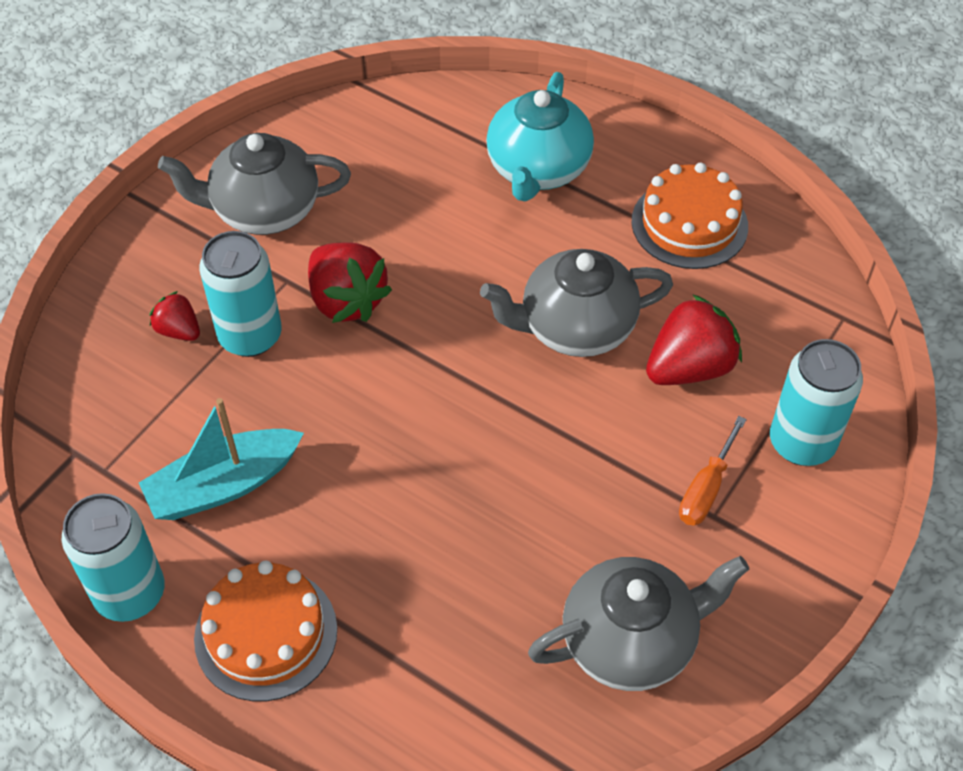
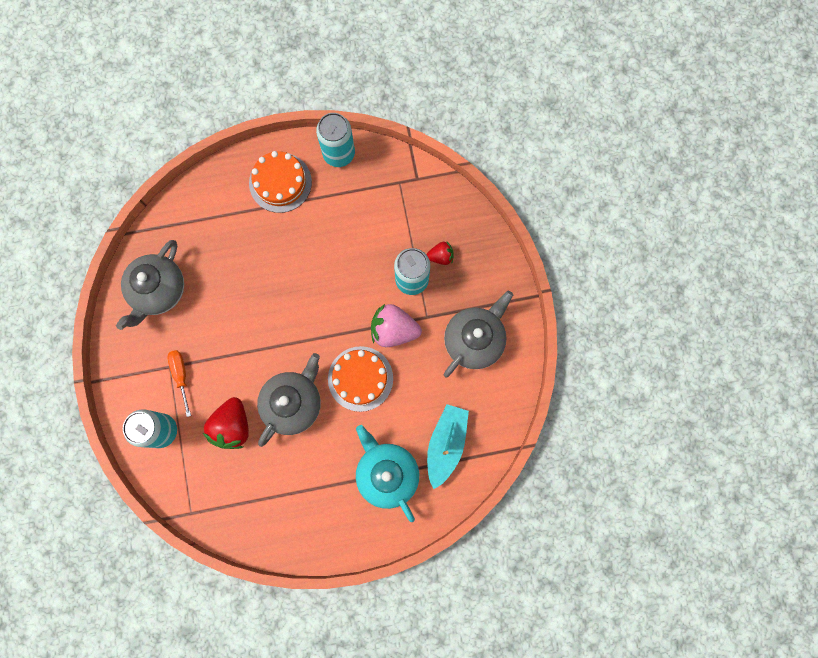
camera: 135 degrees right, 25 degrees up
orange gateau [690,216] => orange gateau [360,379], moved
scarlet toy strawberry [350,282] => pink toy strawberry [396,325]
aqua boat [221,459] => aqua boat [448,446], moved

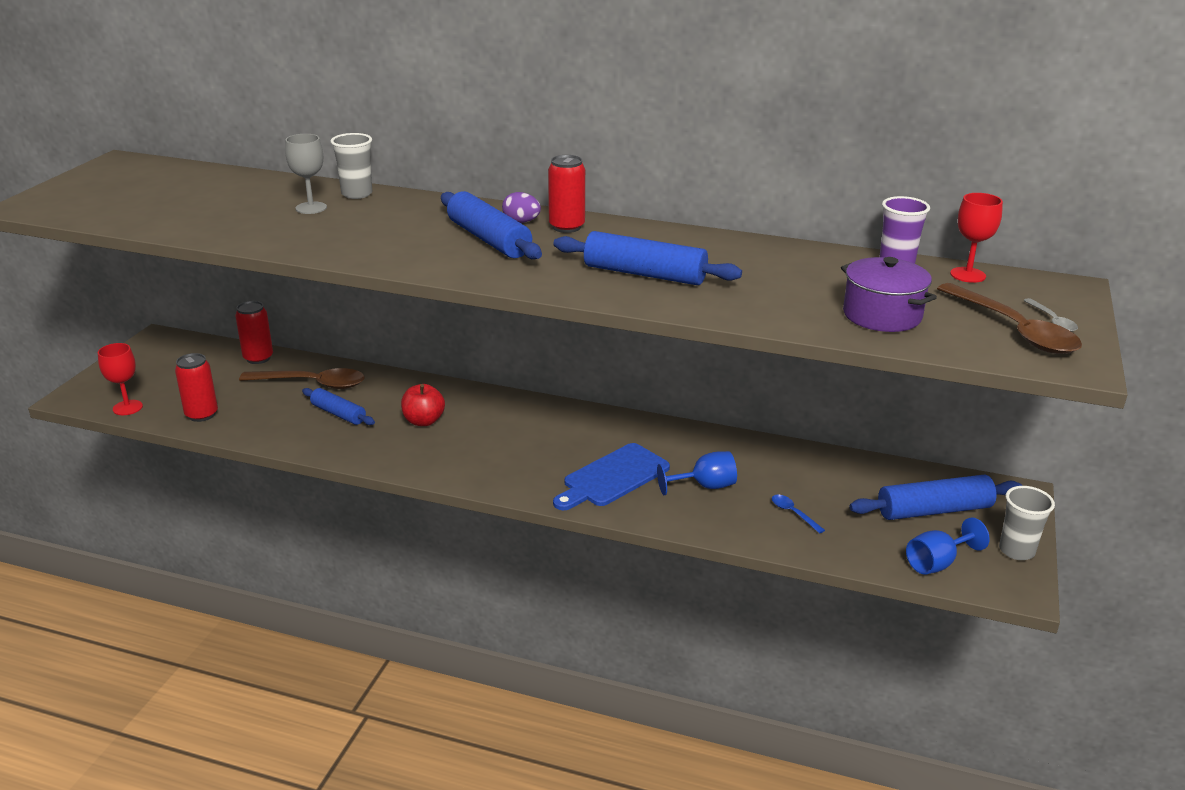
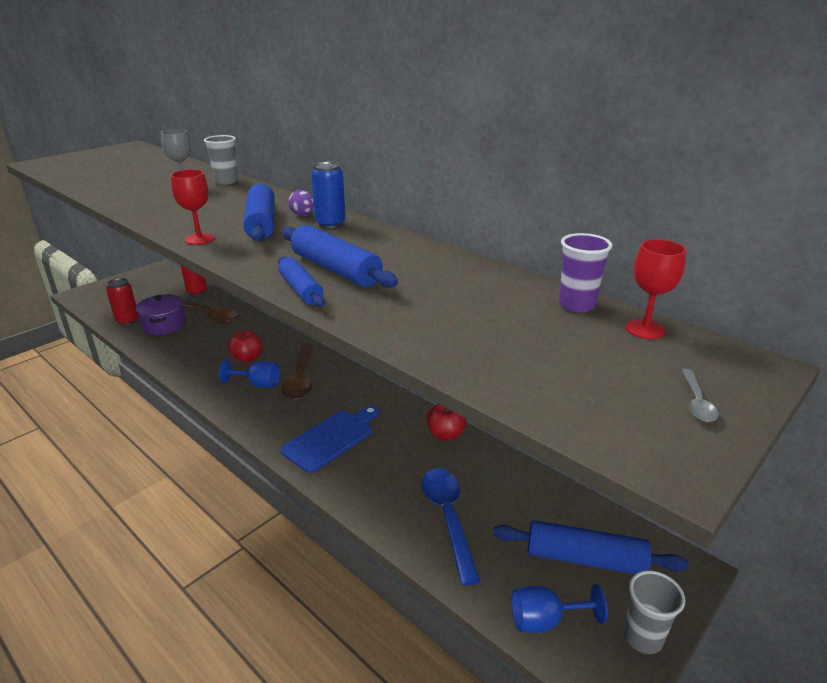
camera: 25 degrees right, 0 degrees up
royal purple cooking pot [889,294] => royal purple cooking pot [161,314], moved
scarlet goblet [120,379] => scarlet goblet [192,207], moved
royal blue goblet [697,473] => royal blue goblet [249,374], moved
royal blue pastry roller [338,406] => royal blue pastry roller [301,281], moved
brown spoon [1009,318] => brown spoon [297,372], moved
royal blue bread board [611,476] => royal blue bread board [330,439], 150 degrees clockwise
scarlet tin [566,194] => royal blue tin [328,195]
royal blue spoon [798,514] => royal blue spoon [451,527], x2.22
nothing => scarlet toy apple [446,422]

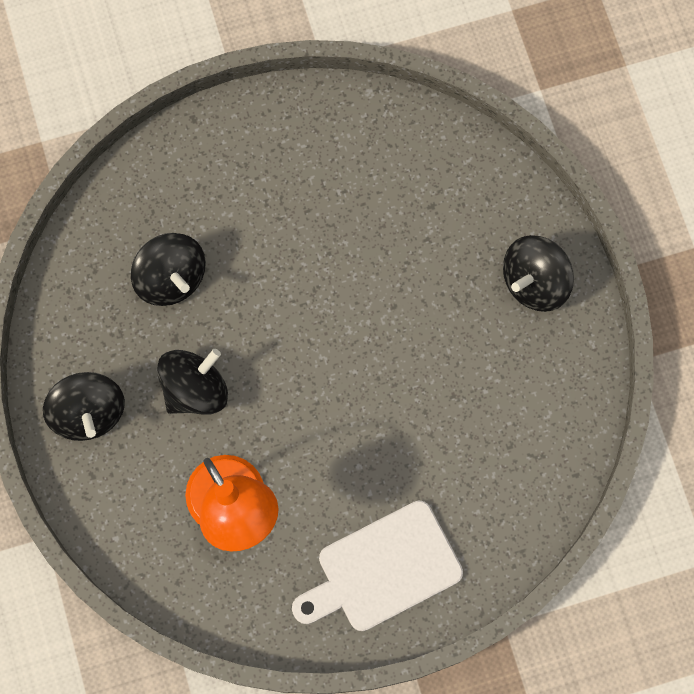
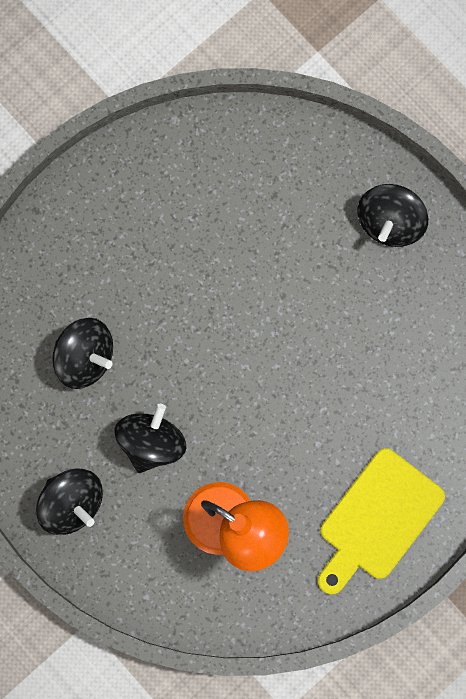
camera: 25 degrees left, 5 degrees up
pure white bread board [377,565] => bright yellow bread board [381,521]

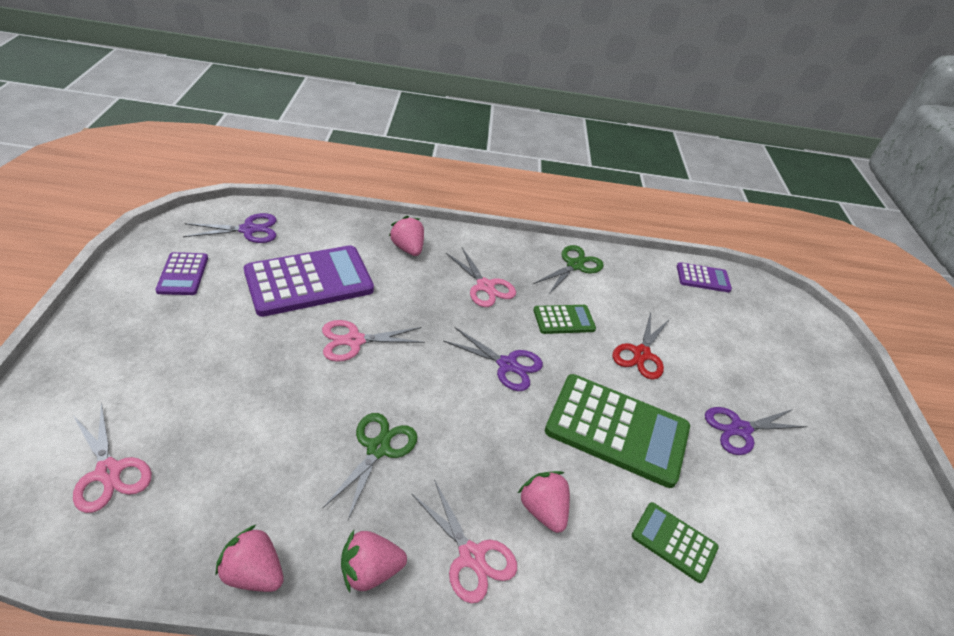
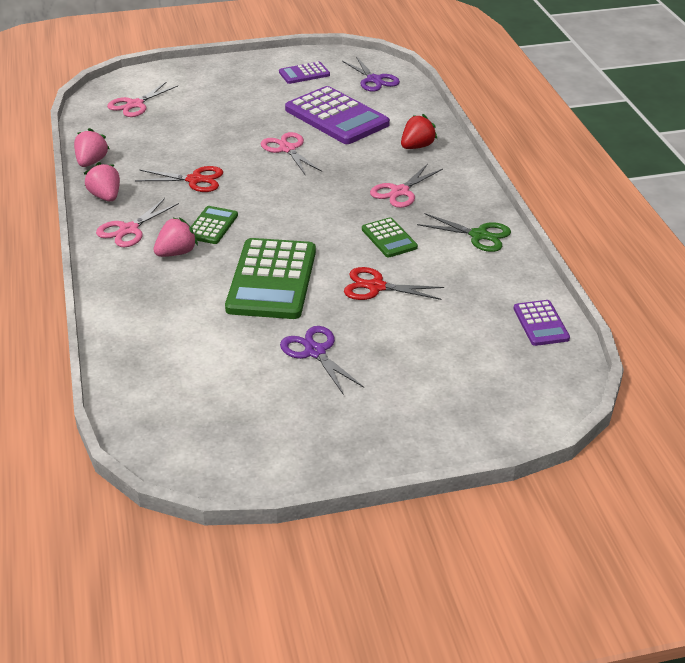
camera: 80 degrees right, 5 degrees down
leaf-green shears [370,466] => scarlet shears [179,179]
leaf-green pocket calculator [675,542] => leaf-green pocket calculator [214,225], moved
pink toy strawberry [406,236] => scarlet toy strawberry [419,131]
royal purple shears [493,359] => nothing

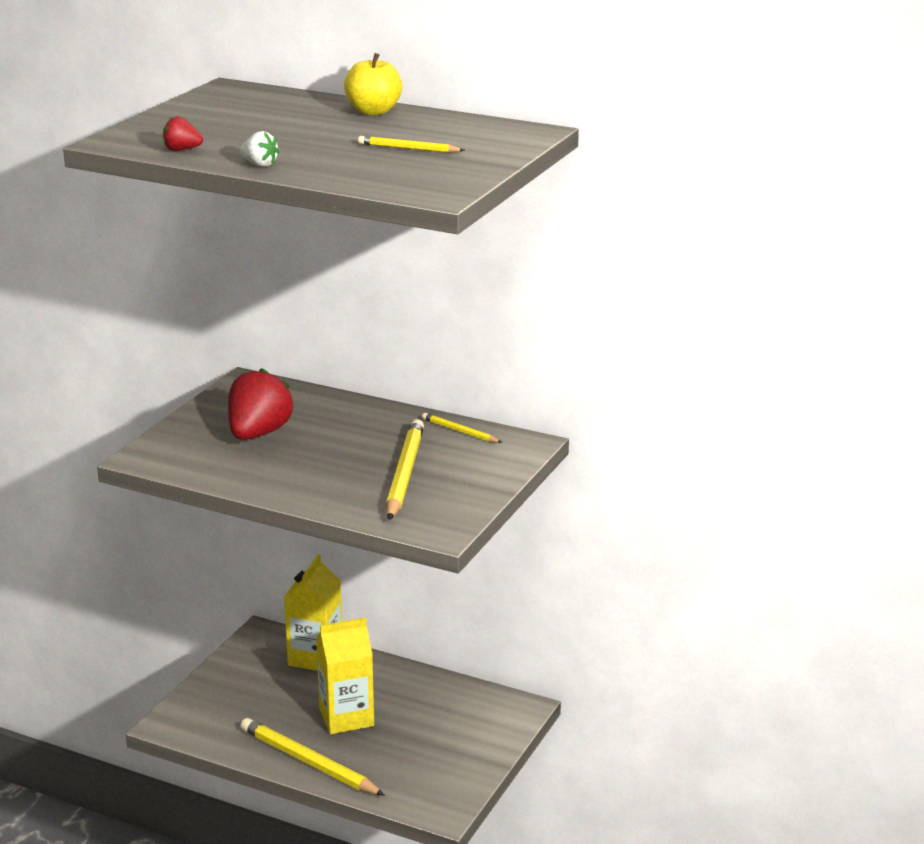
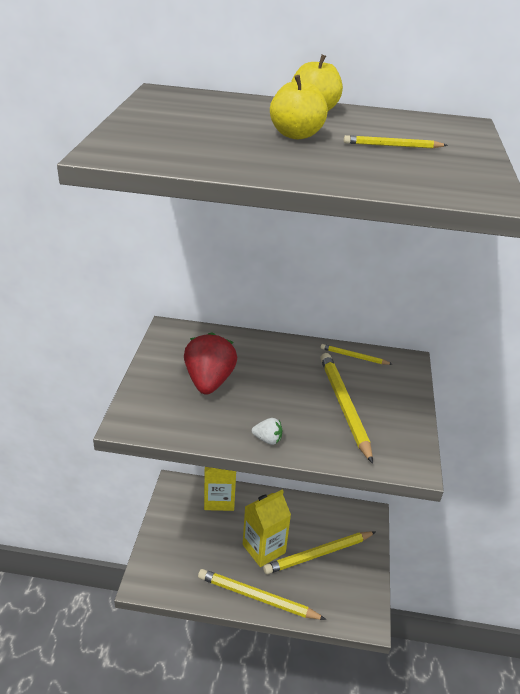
camera: 20 degrees left, 10 degrees up
pure white toy strawberry [260,149] => pure white toy strawberry [267,431], moved
nothing => bright yellow pencil [319,552]
nothing => bright yellow toy apple [299,107]
scarlet toy strawberry [183,133] => nothing

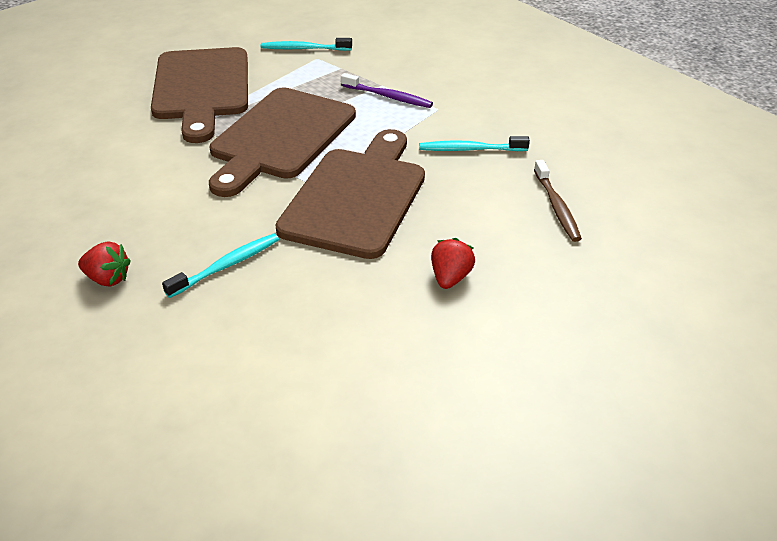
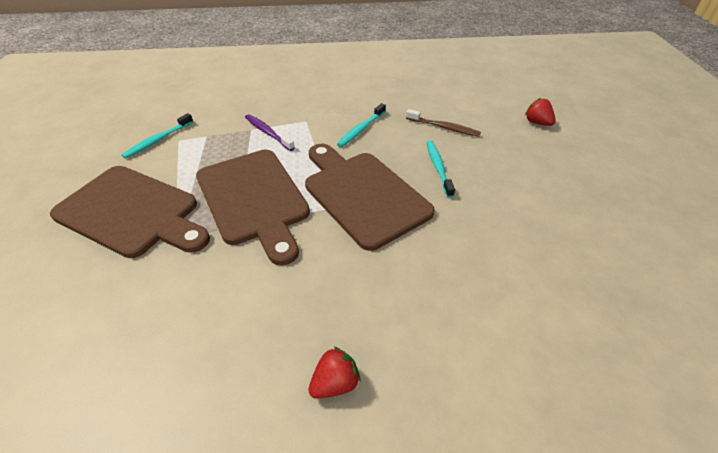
camera: 55 degrees left, 5 degrees up
royal purple toothbrush [387,90] => royal purple toothbrush [270,132], 105 degrees counterclockwise
aqua toothbrush [220,265] => aqua toothbrush [440,169], moved
scarlet toy strawberry [453,263] => scarlet toy strawberry [540,112], moved

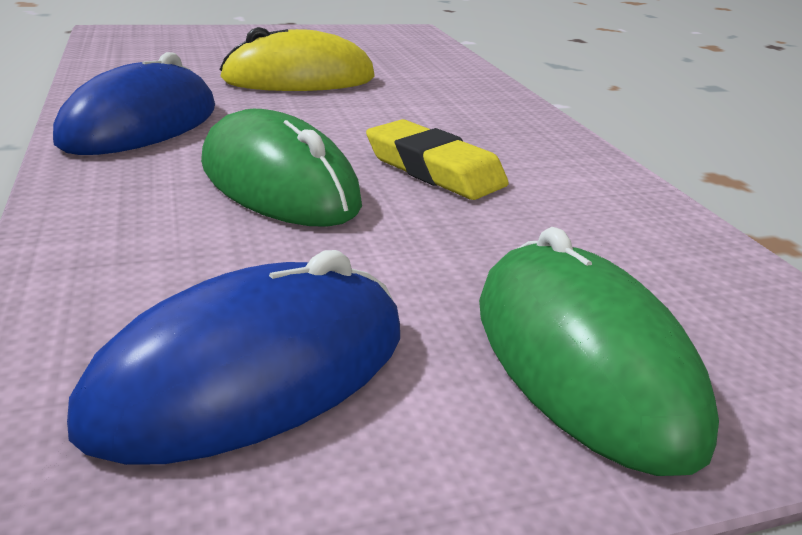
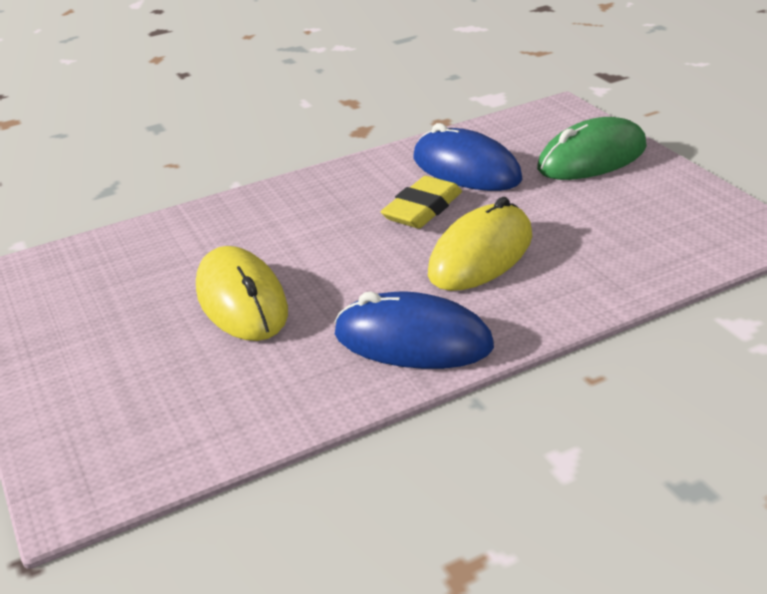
camera: 95 degrees left, 5 degrees up
royal blue computer mouse [233,357] => royal blue computer mouse [467,157], moved
leaf-green computer mouse [281,168] => bright yellow computer mouse [480,244]

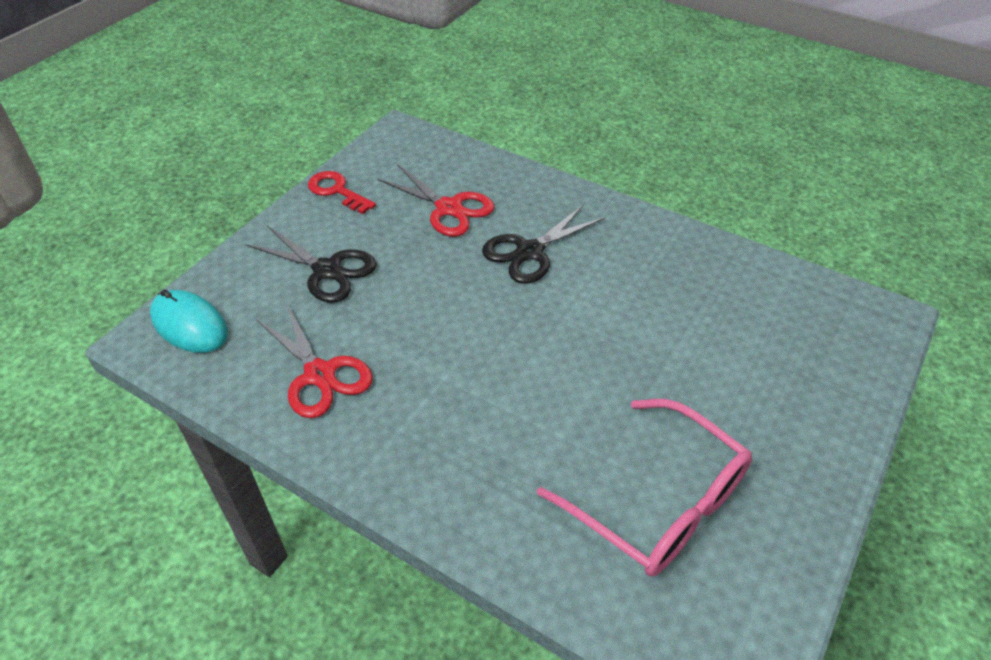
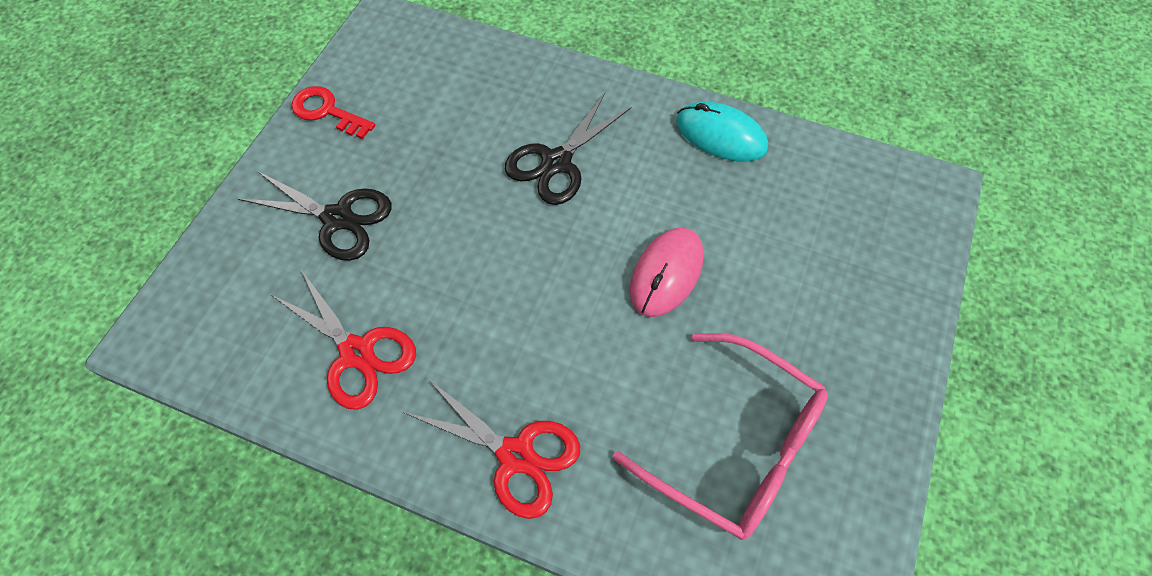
camera: 10 degrees left, 15 degrees up
scarlet shears [435,200] => scarlet shears [491,448], moved
nothing => pink computer mouse [666,272]
aqua computer mouse [189,321] => aqua computer mouse [722,132], moved

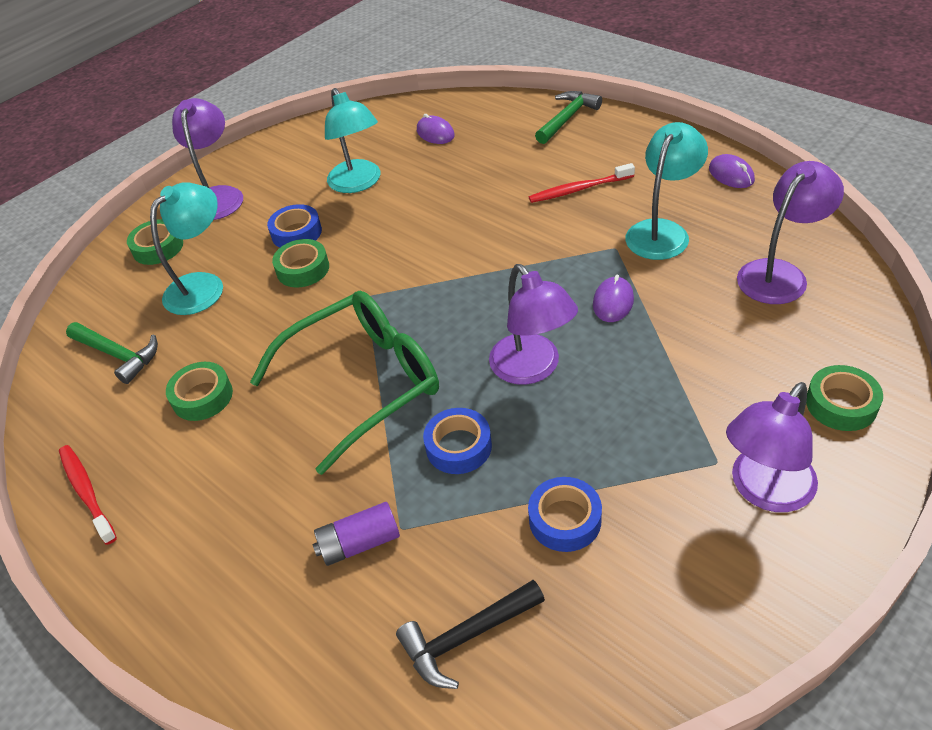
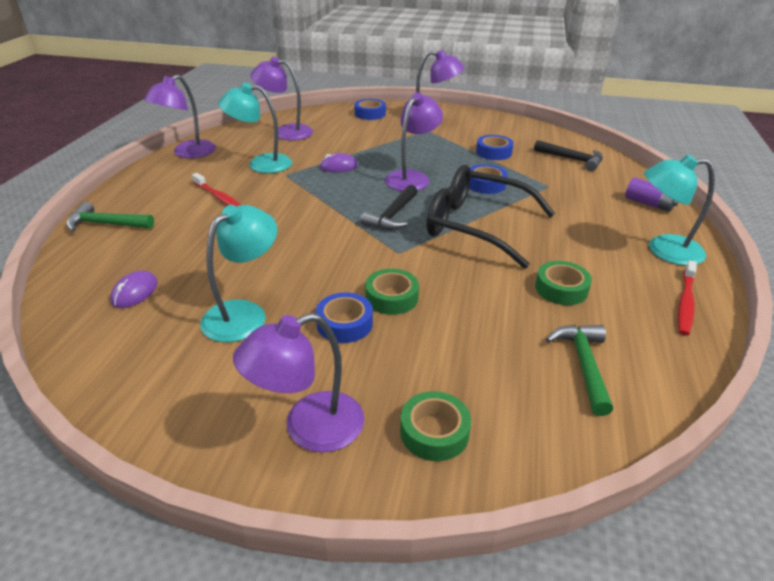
camera: 125 degrees left, 10 degrees down
royal purple computer mouse [732,171] => royal purple reading lamp [180,116]
leaf-green tape [844,398] => royal blue tape [370,109]
nothing => ebony carpenter's hammer [389,207]
leaf-green eyeglasses [344,383] => ebony eyeglasses [491,217]
royal purple AA battery [356,534] => royal purple AA battery [652,195], moved
aqua reading lamp [186,248] => aqua reading lamp [679,210], moved

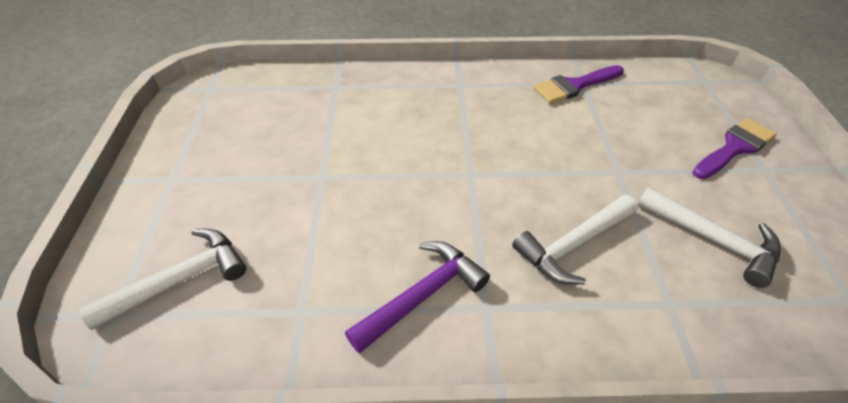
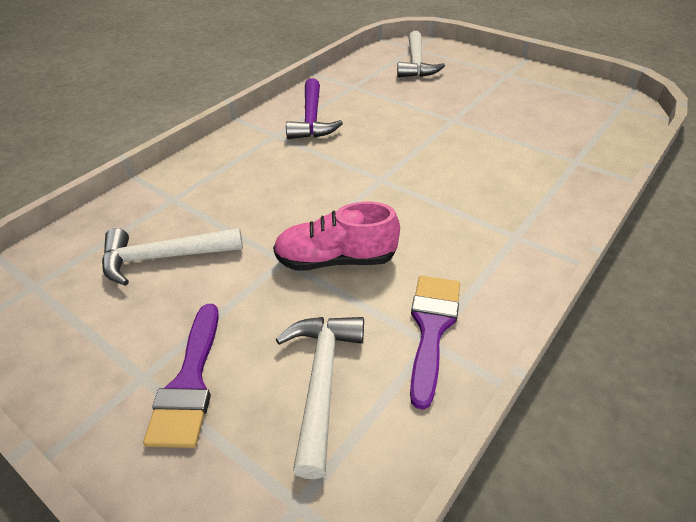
camera: 130 degrees right, 5 degrees down
nothing => pink sneaker [336,236]
pure white carpenter's hammer [574,240] => pure white carpenter's hammer [320,398], moved

